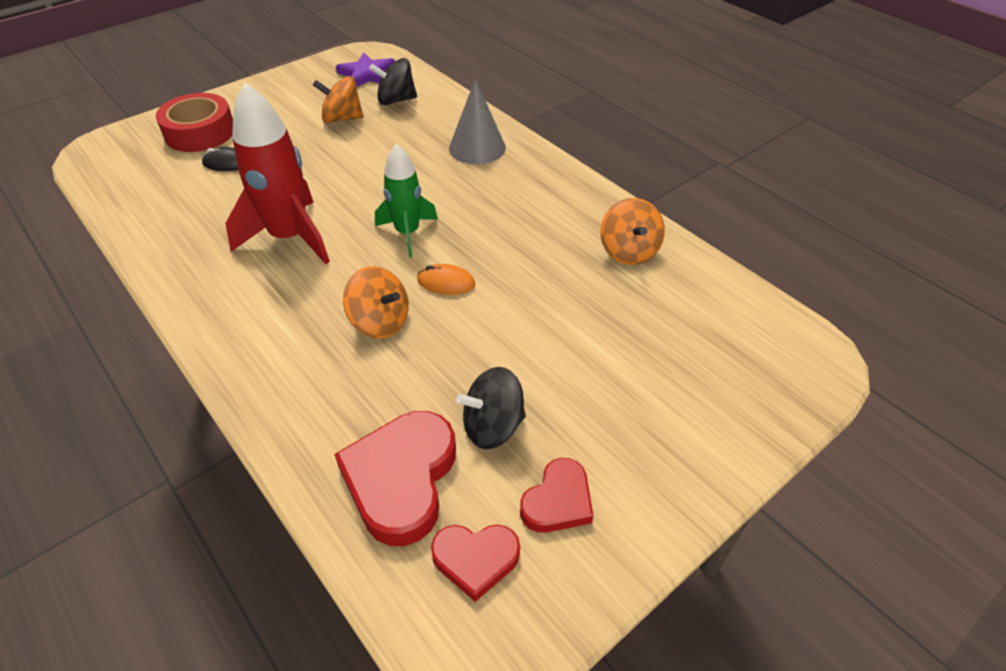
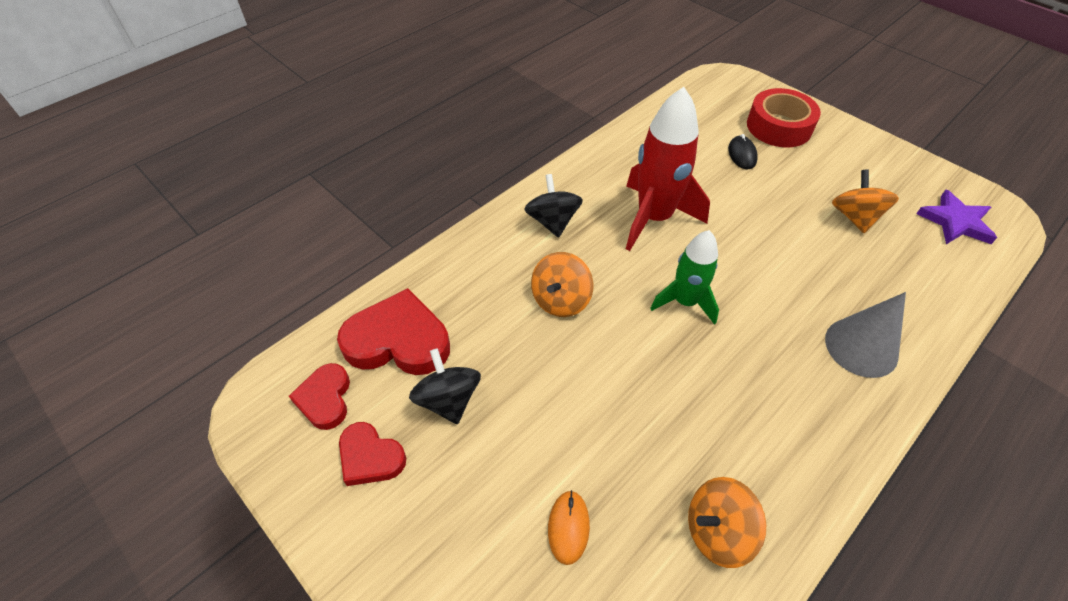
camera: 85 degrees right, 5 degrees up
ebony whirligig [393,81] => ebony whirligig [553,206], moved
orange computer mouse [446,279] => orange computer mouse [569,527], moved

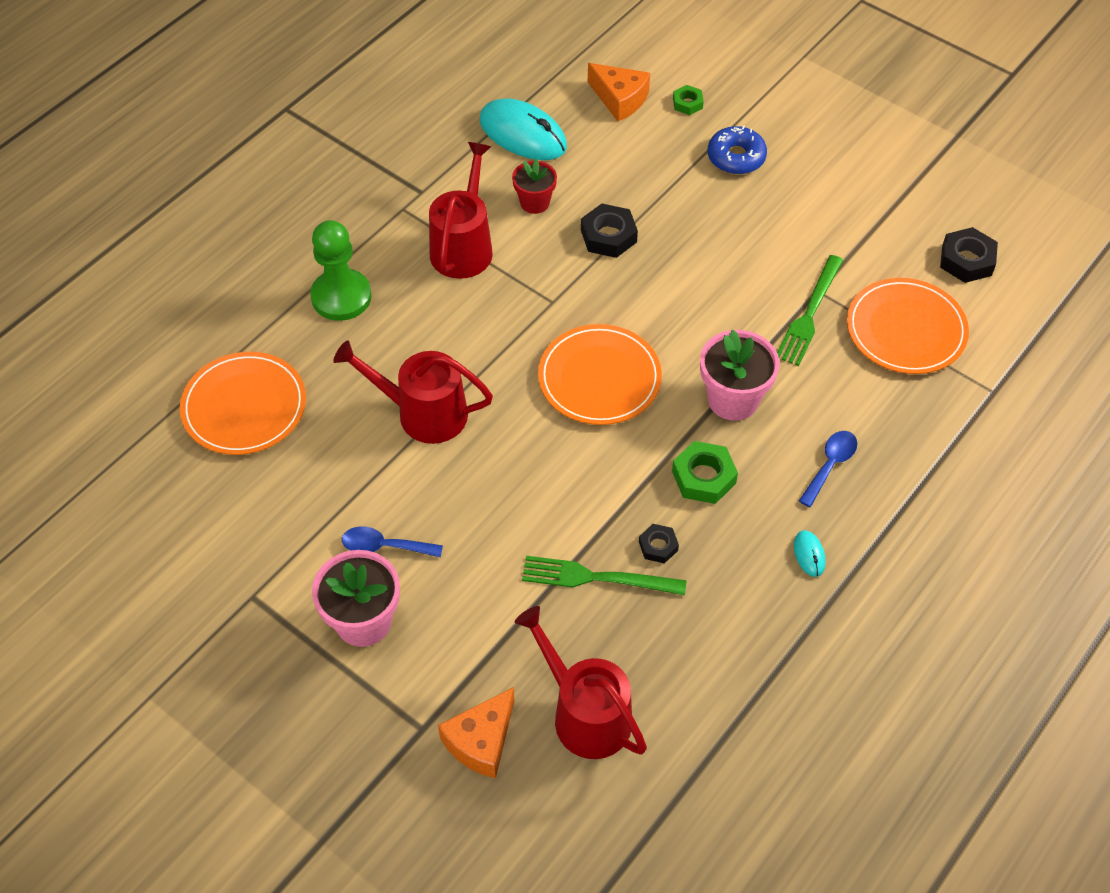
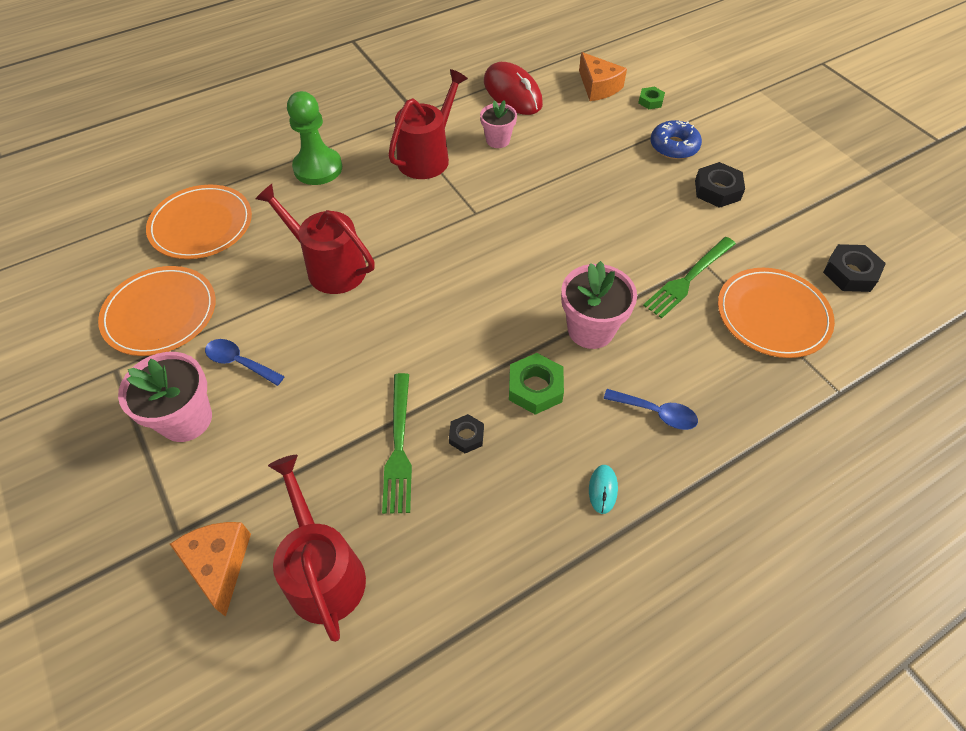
camera: 20 degrees right, 0 degrees up
orange plate [600,374] => orange plate [157,311], moved
orange cheese wedge [476,732] => orange cheese wedge [210,569], 105 degrees clockwise
leaf-green fork [604,575] => leaf-green fork [397,443], 120 degrees counterclockwise
scarlet potted plant [534,186] => pink potted plant [498,124]
aqua computer mouse [523,129] => scarlet computer mouse [513,88]
royal blue spoon [828,469] => royal blue spoon [650,409], 60 degrees clockwise
ebony hex nut [609,231] => ebony hex nut [720,185], moved

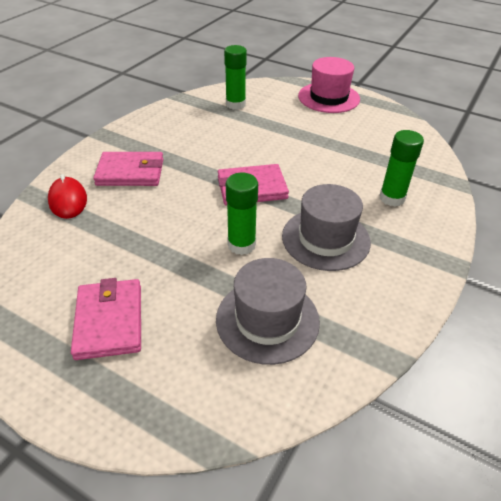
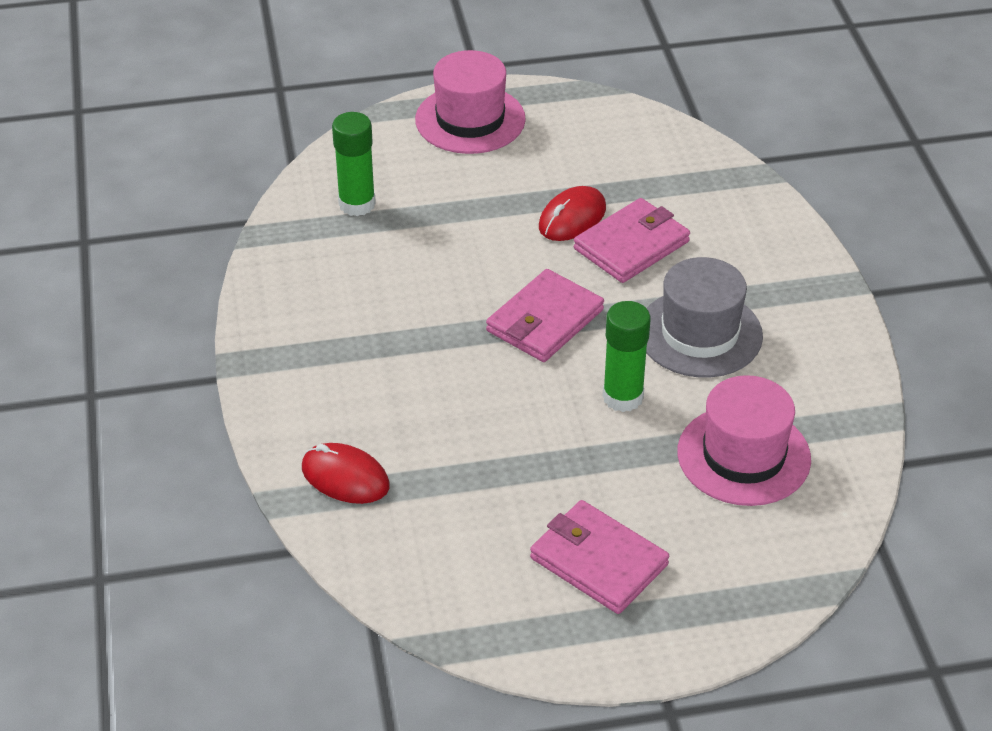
camera: 40 degrees left, 0 degrees up
nothing => scarlet computer mouse [572,213]
pink card wallet [128,169] => pink card wallet [632,240], moved
ash-grey top hat [268,311] => pink top hat [744,440]
leaf-green stick of glue [401,168] => nothing

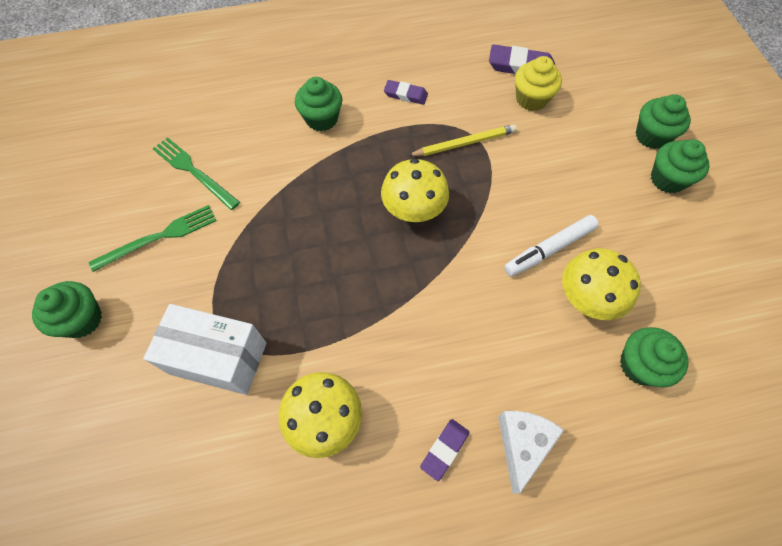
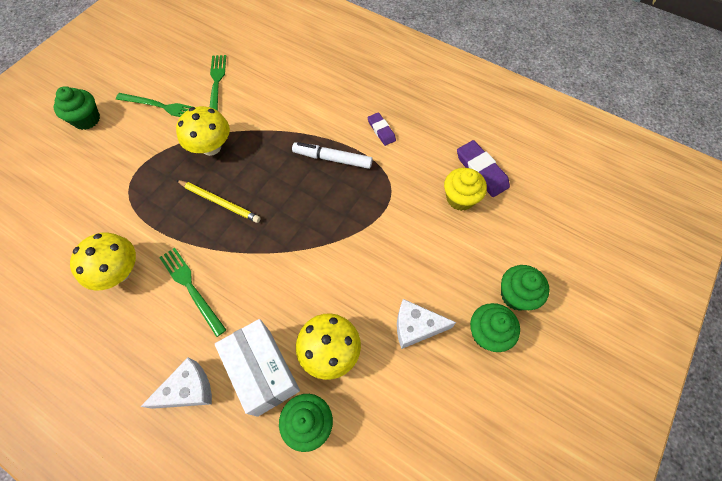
camera: 45 degrees right, 0 degrees up
nothing => leaf-green fork [192,292]
bright yellow toadstool [415,190] => bright yellow toadstool [203,131], moved
bright yellow pencil [462,140] => bright yellow pencil [218,201], moved
pure white parcel [204,349] => pure white parcel [257,368], moved
pure white felt pen [551,245] => pure white felt pen [332,155], moved
nothing => pure white cheese wedge [426,324]
leaf-green fairy cake [318,104] => nothing
royal purple eraser [444,450] => nothing

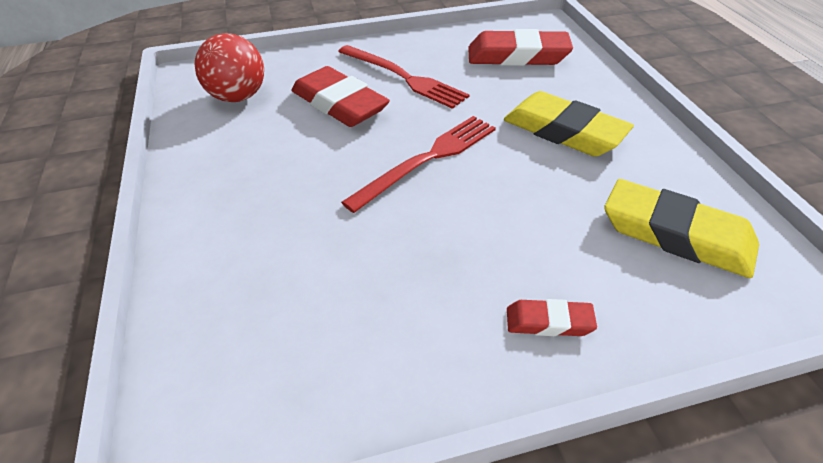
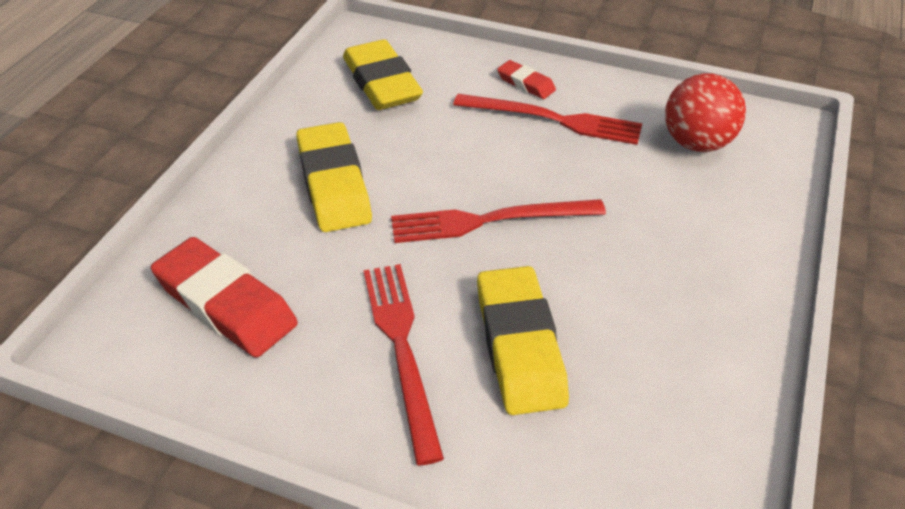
camera: 145 degrees left, 0 degrees up
nothing => scarlet fork [547,119]
scarlet eraser [340,96] => bright yellow eraser [523,340]
scarlet play ball [229,67] => scarlet play ball [705,112], moved

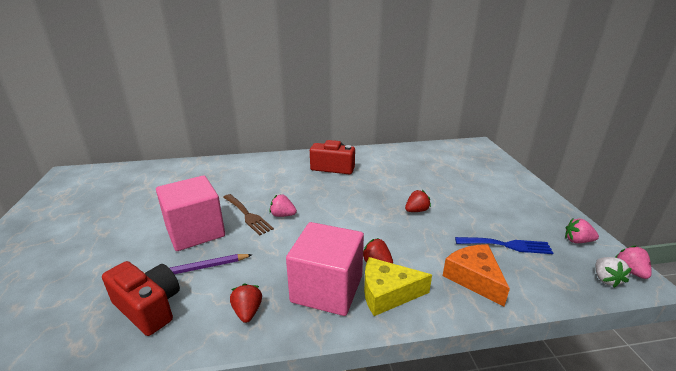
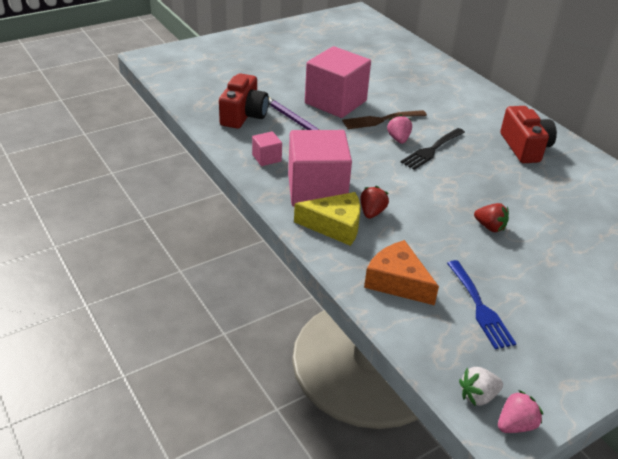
camera: 65 degrees right, 10 degrees up
scarlet toy strawberry [246,303] => pink cube [267,148]
bright yellow cheese wedge [398,286] => bright yellow cheese wedge [327,219], 120 degrees clockwise
brown fork [248,214] => brown fork [384,119], 45 degrees clockwise
orange cheese wedge [476,275] => orange cheese wedge [401,272], 90 degrees counterclockwise
nothing => ebony fork [432,149]
pink toy strawberry [582,230] => nothing

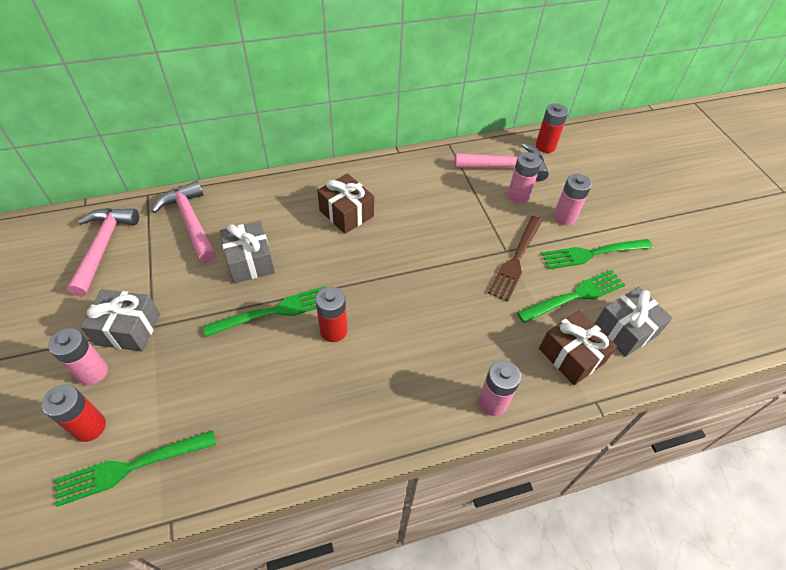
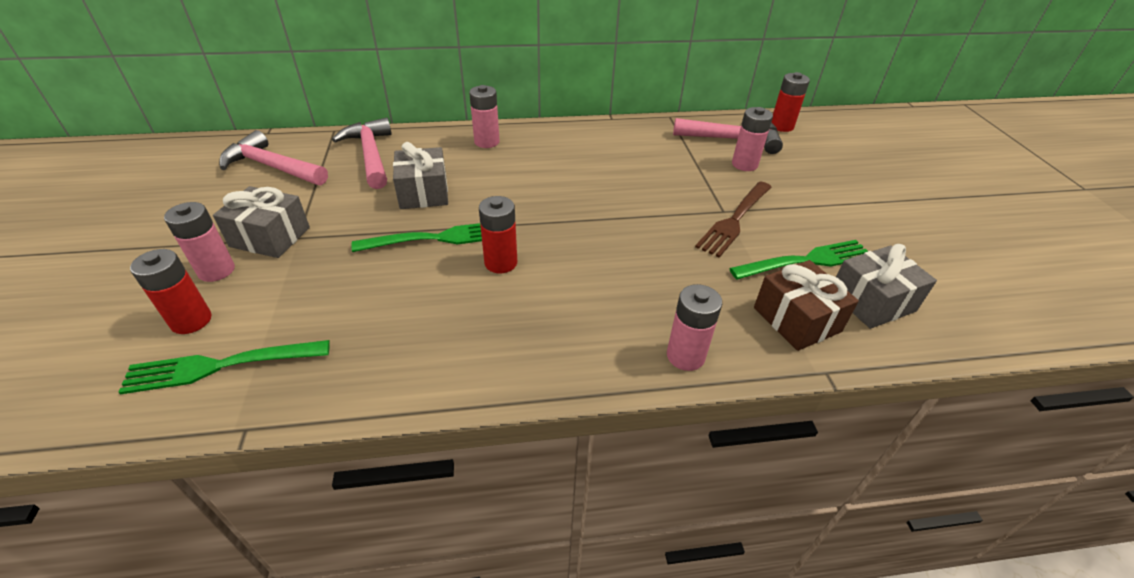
camera: 10 degrees right, 10 degrees down
pink carpenter's hammer [103,252] => pink carpenter's hammer [273,157], 75 degrees counterclockwise
pink AA battery [572,200] => pink AA battery [484,116], moved
brown gift [345,203] => nothing
leaf-green fork [597,254] => nothing

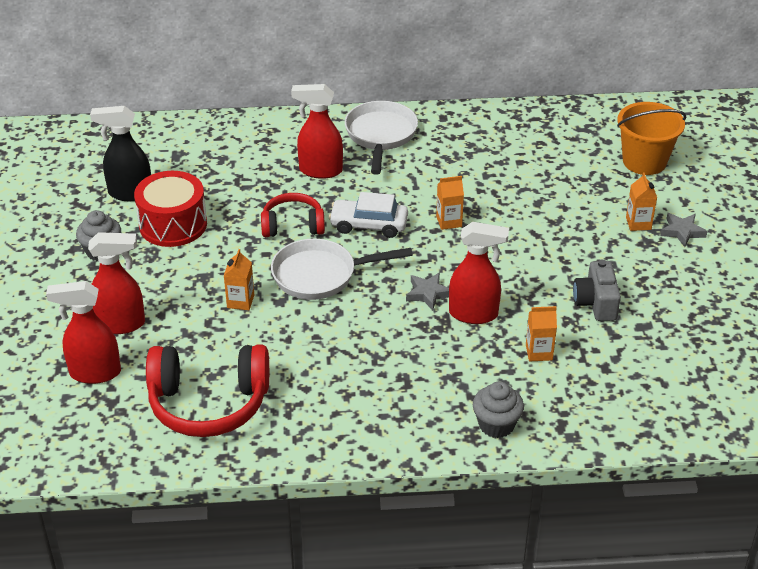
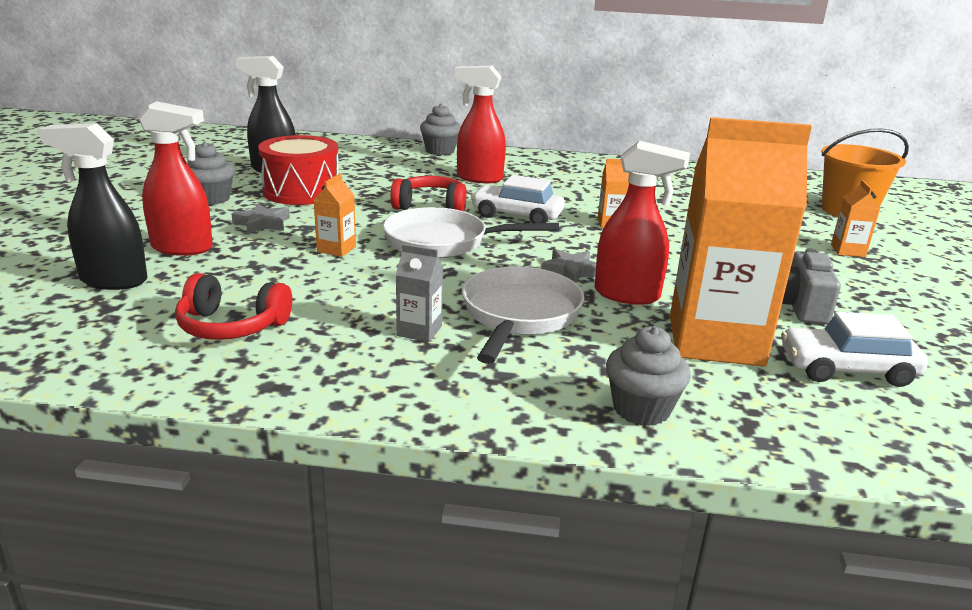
camera: 10 degrees right, 15 degrees down
scarlet spray bottle [83,332] => ebony spray bottle [92,206]
scarlet over-ear headphones [207,390] => scarlet over-ear headphones [233,306], x0.60
ash-grey star shape [684,230] => ash-grey star shape [260,219], moved
nothing => ash-grey carton [419,293]
nothing => ash-grey fairy cake [440,129]
pure white frying pan [381,138] => pure white frying pan [523,315], moved
orange carton [541,333] => orange carton [741,242], x2.44
nothing => pure white automobile [854,349]

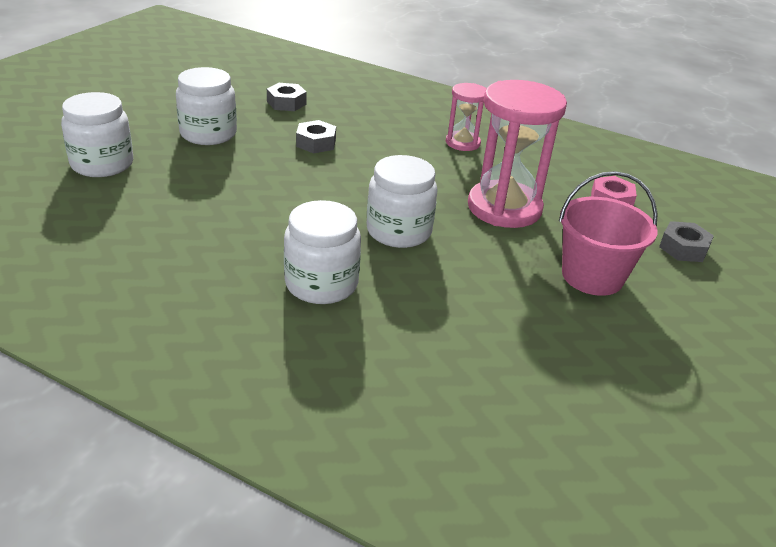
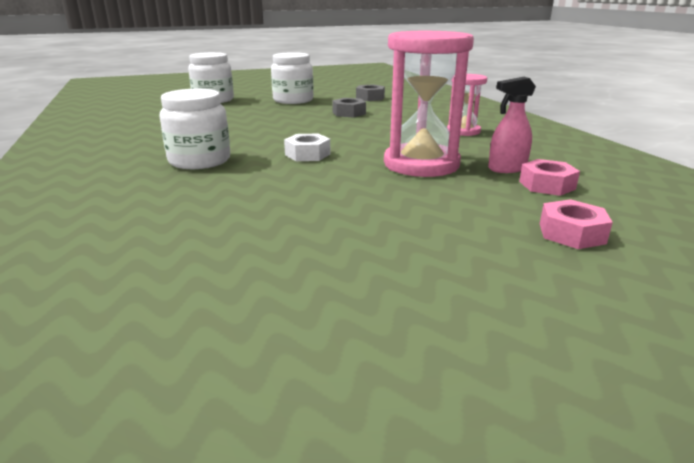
camera: 45 degrees right, 10 degrees down
pure white jam jar [402,201] => pure white hex nut [307,147]
nothing => pink spray bottle [512,125]
ash-grey hex nut [686,241] => pink hex nut [576,224]
pink pail [608,233] => nothing

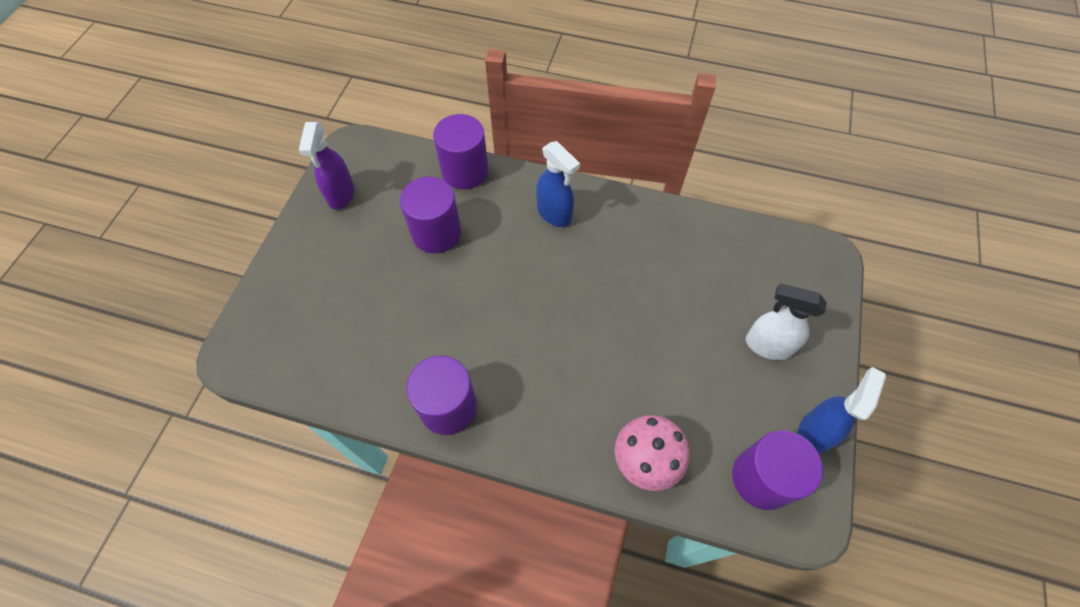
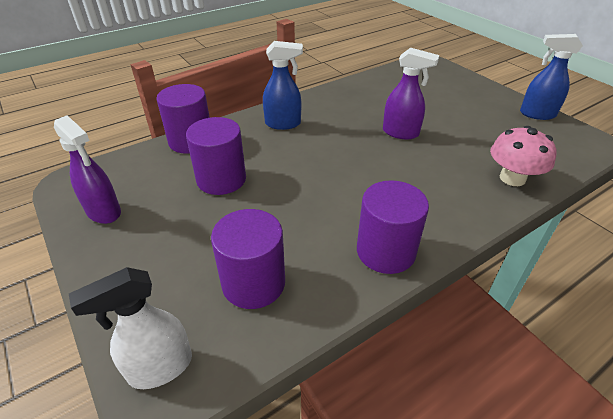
camera: 50 degrees left, 20 degrees down
pure white spray bottle [786,322] => pure white spray bottle [130,328], moved
royal purple cylinder [777,470] => royal purple cylinder [248,259], moved
nothing => royal purple spray bottle [411,93]
royal blue spray bottle [842,410] => royal blue spray bottle [551,77], 60 degrees counterclockwise

